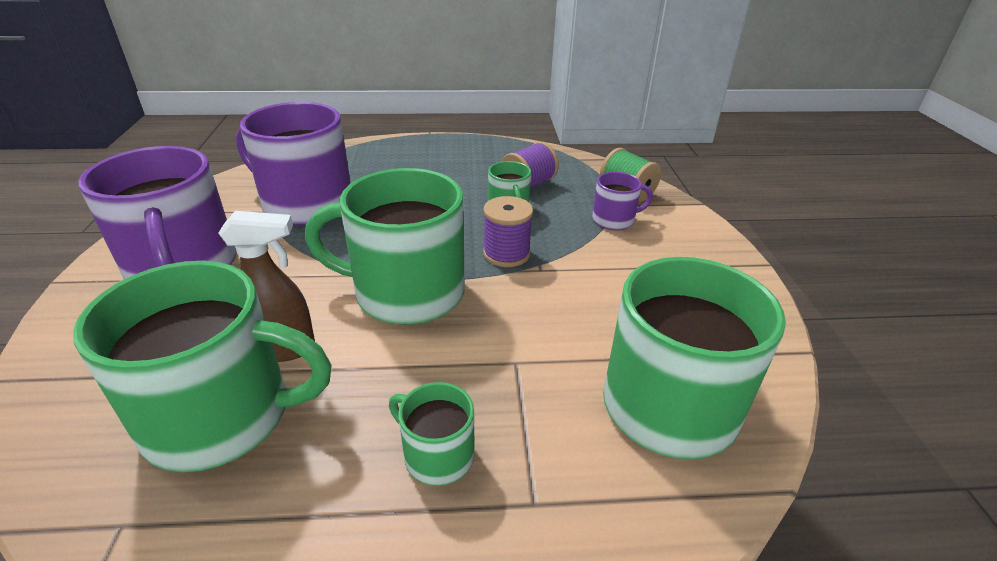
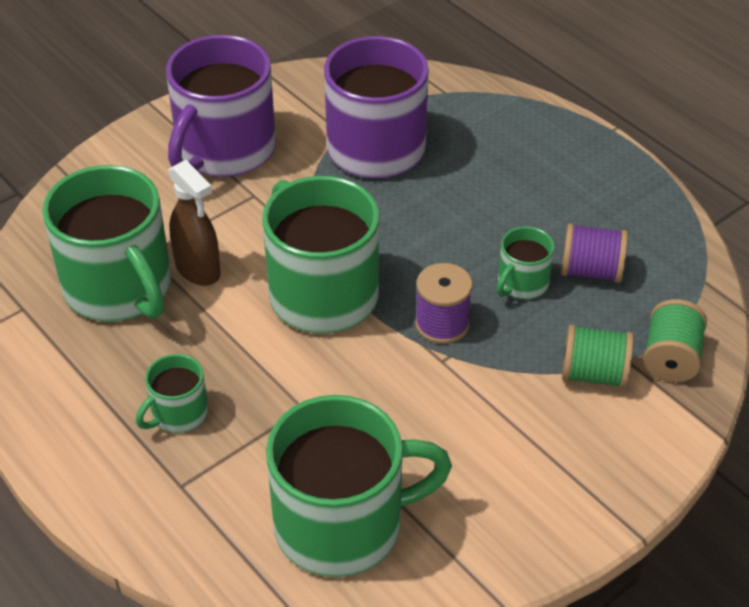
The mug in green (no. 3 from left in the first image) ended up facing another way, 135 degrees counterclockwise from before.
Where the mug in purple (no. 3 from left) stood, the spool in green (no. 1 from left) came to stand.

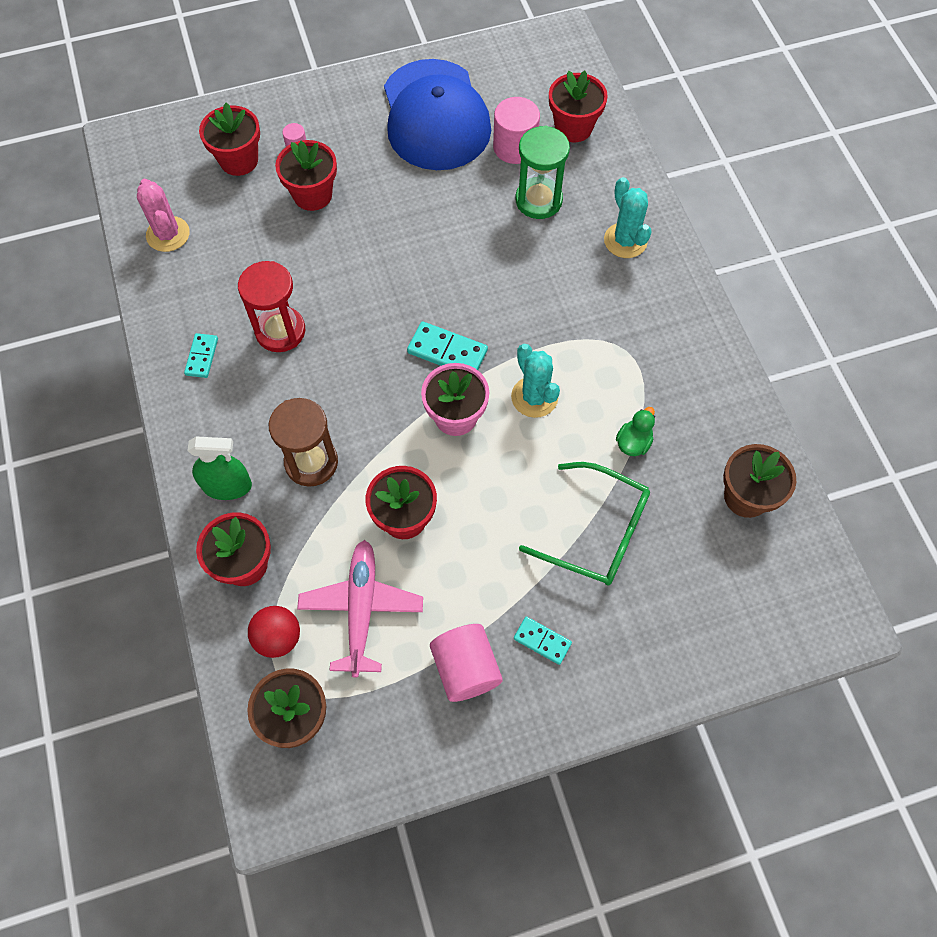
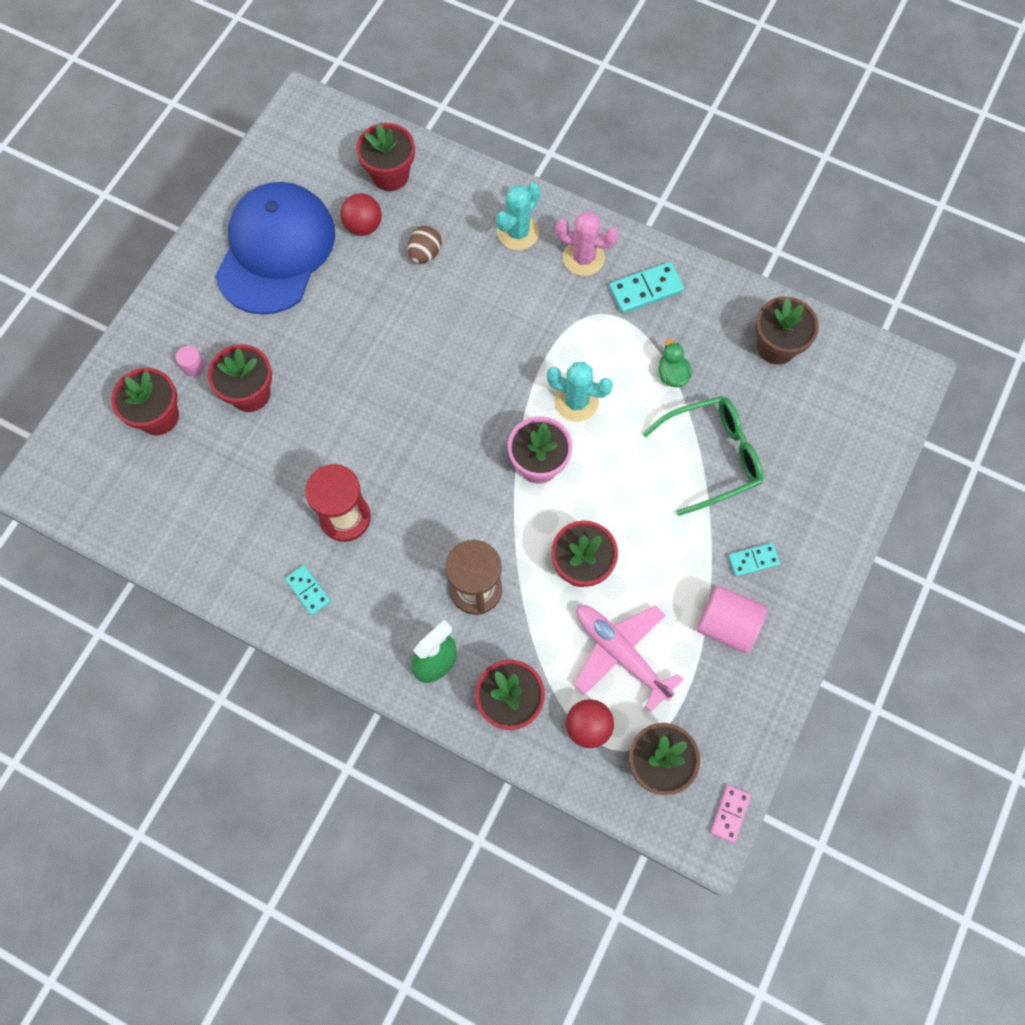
The cactus in pink ended up elsewhere.
The cap in blue ended up facing another way, 105 degrees counterclockwise from before.
The domino in turquoise (no. 2 from left) ended up elsewhere.
Where the cylinder in pink (no. 3 from left) stood, the ball in red (no. 1 from left) came to stand.
Where the hourglass in green stood, the egg in brown came to stand.
The cactus in turquoise (no. 2 from left in the first image) ended up facing another way, 75 degrees counterclockwise from before.
The second view gained the domino in pink.

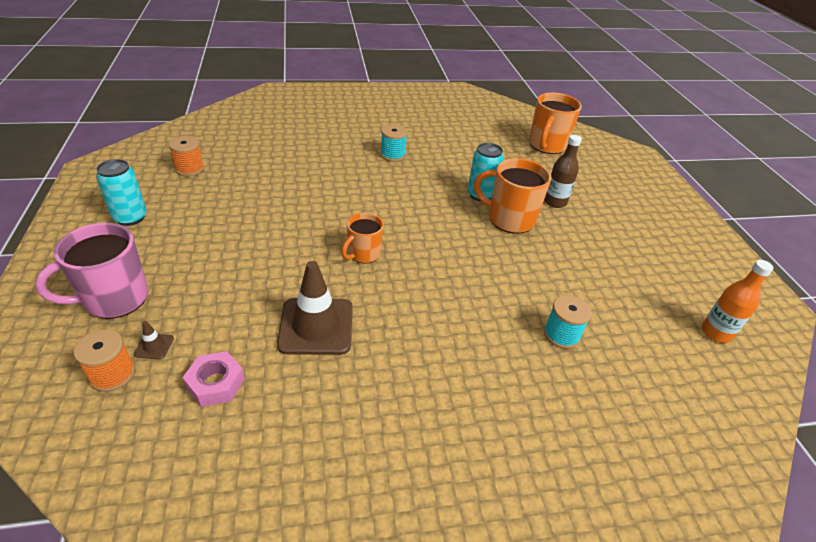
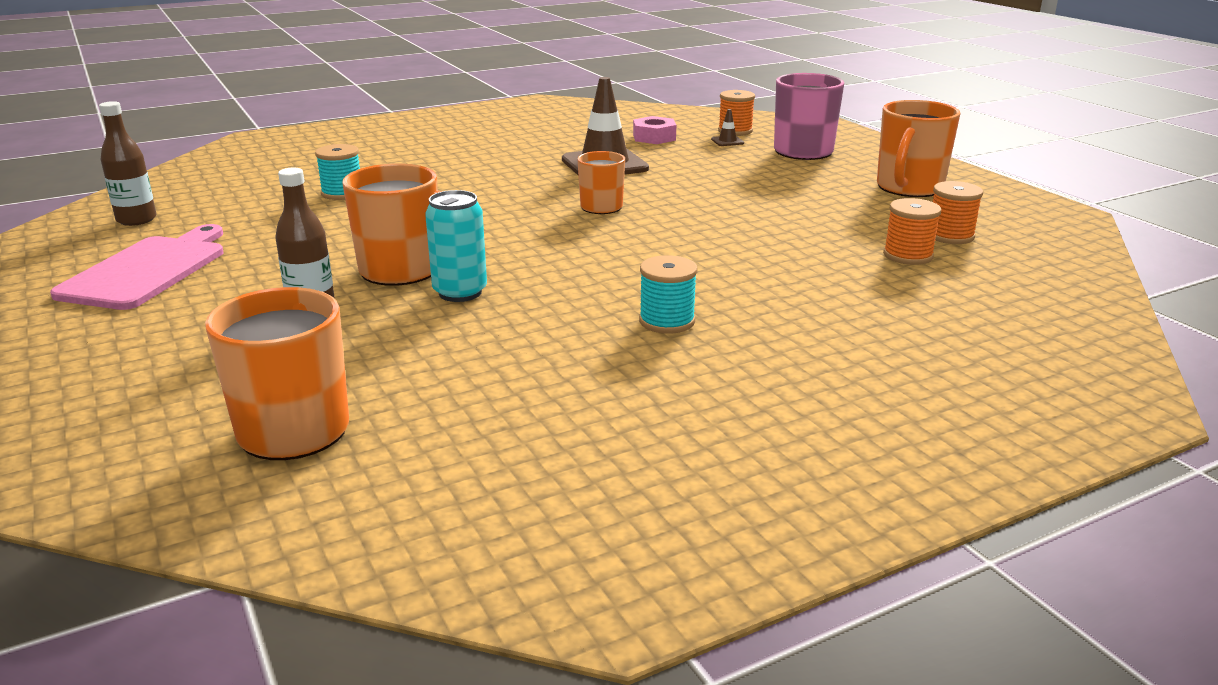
Where the can in turquoise (no. 1 from left) stood, the mug in orange (no. 4 from left) came to stand.
What was the bottle in orange turned into the bottle in brown (no. 1 from left).
The second view gained the cutting board in pink.
The second view gained the spool in orange (no. 2 from left).

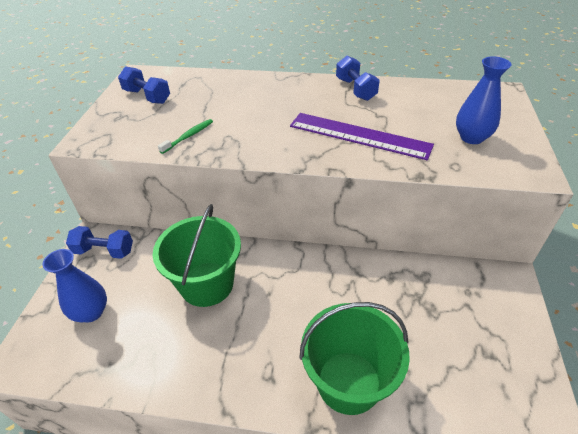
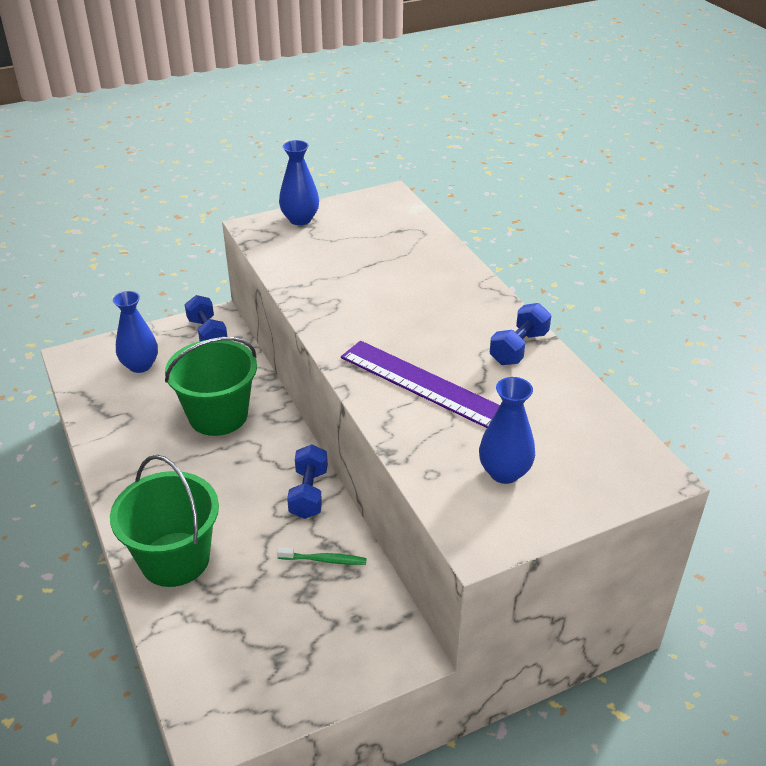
The dumbbell in blue (no. 2 from left) ended up elsewhere.
The toothbrush in green ended up elsewhere.
The ruler in purple ended up facing another way, 45 degrees counterclockwise from before.
The second view gained the vase in blue (no. 2 from left).

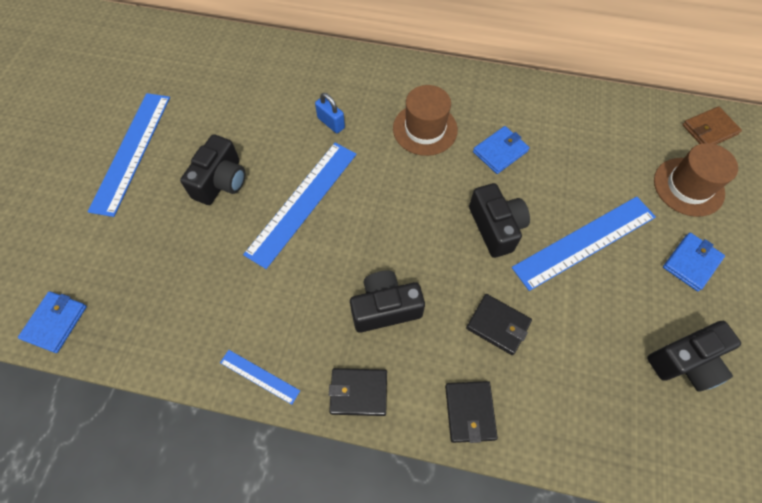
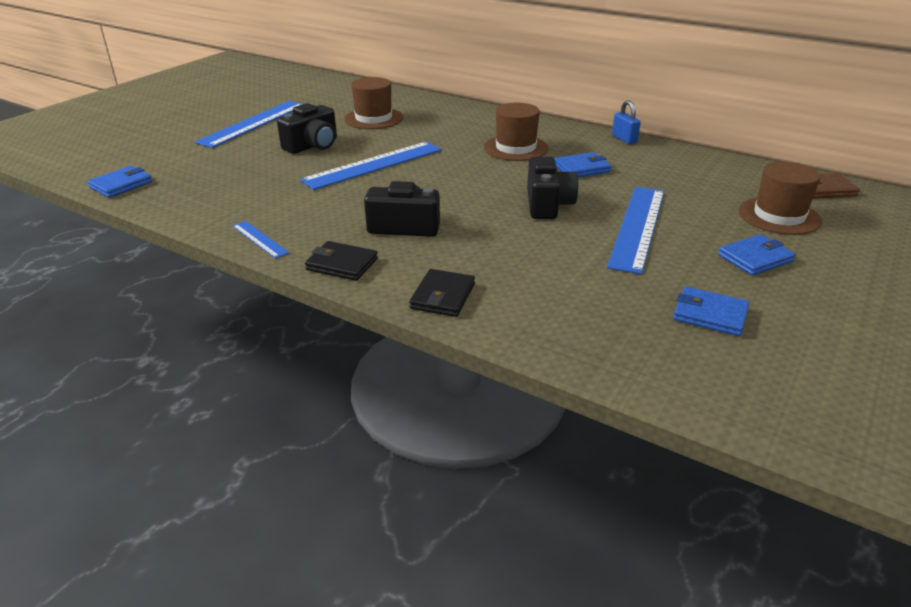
The padlock in blue ended up elsewhere.
The second view lost the wallet in black (no. 3 from left).
The ruler in blue (no. 4 from left) ended up facing another way, 60 degrees counterclockwise from before.
Where the camera in black (no. 4 from left) stood, the wallet in blue (no. 3 from left) came to stand.
The second view gained the hat in brown (no. 1 from left).

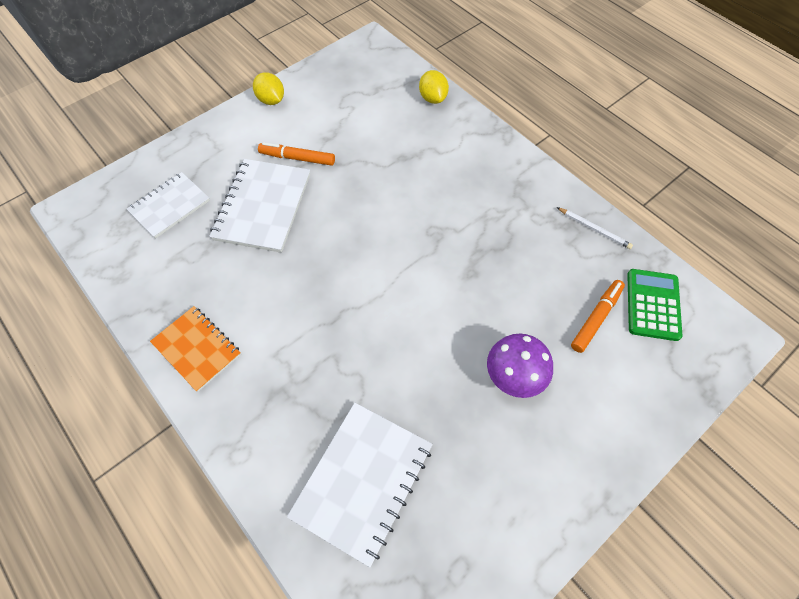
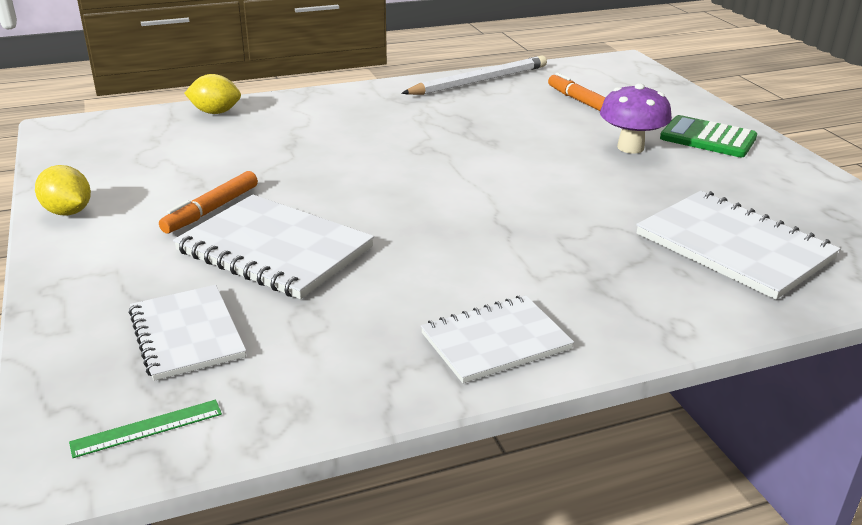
What was the notebook in orange turned into the notebook in white (no. 3 from left).
The lemon in yellow (no. 1 from left) ended up facing another way, 60 degrees clockwise from before.
The size of the pencil in white changed by a factor of 1.97.
The calculator in green ended up elsewhere.
The second view gained the ruler in green.

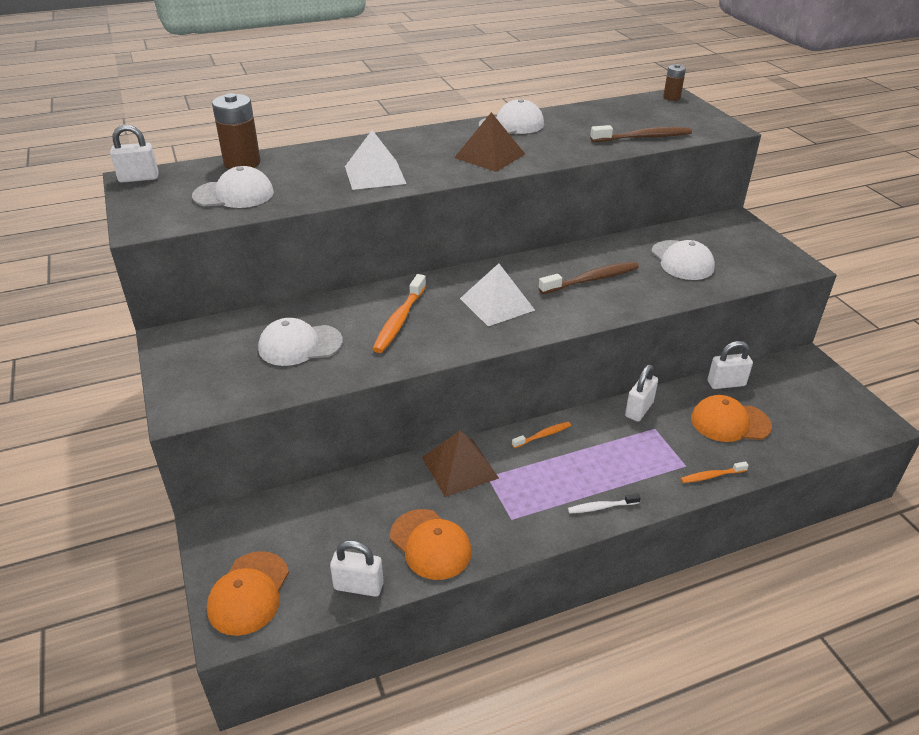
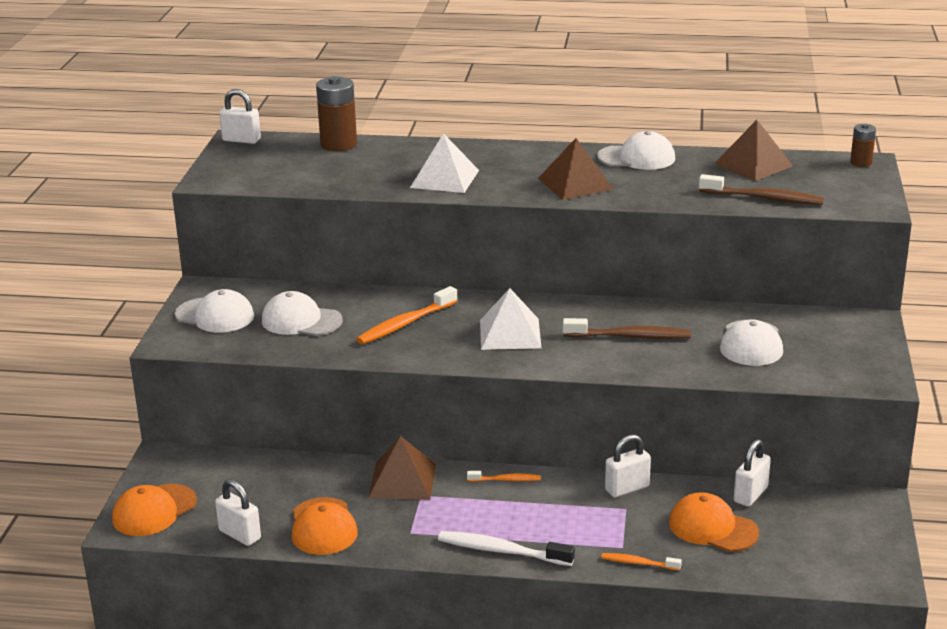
The cap in white (no. 1 from left) ended up elsewhere.
The size of the toothbrush in white changed by a factor of 1.77.
The padlock in white (no. 4 from left) ended up facing another way, 75 degrees counterclockwise from before.
The second view gained the pyramid in brown (no. 3 from left).

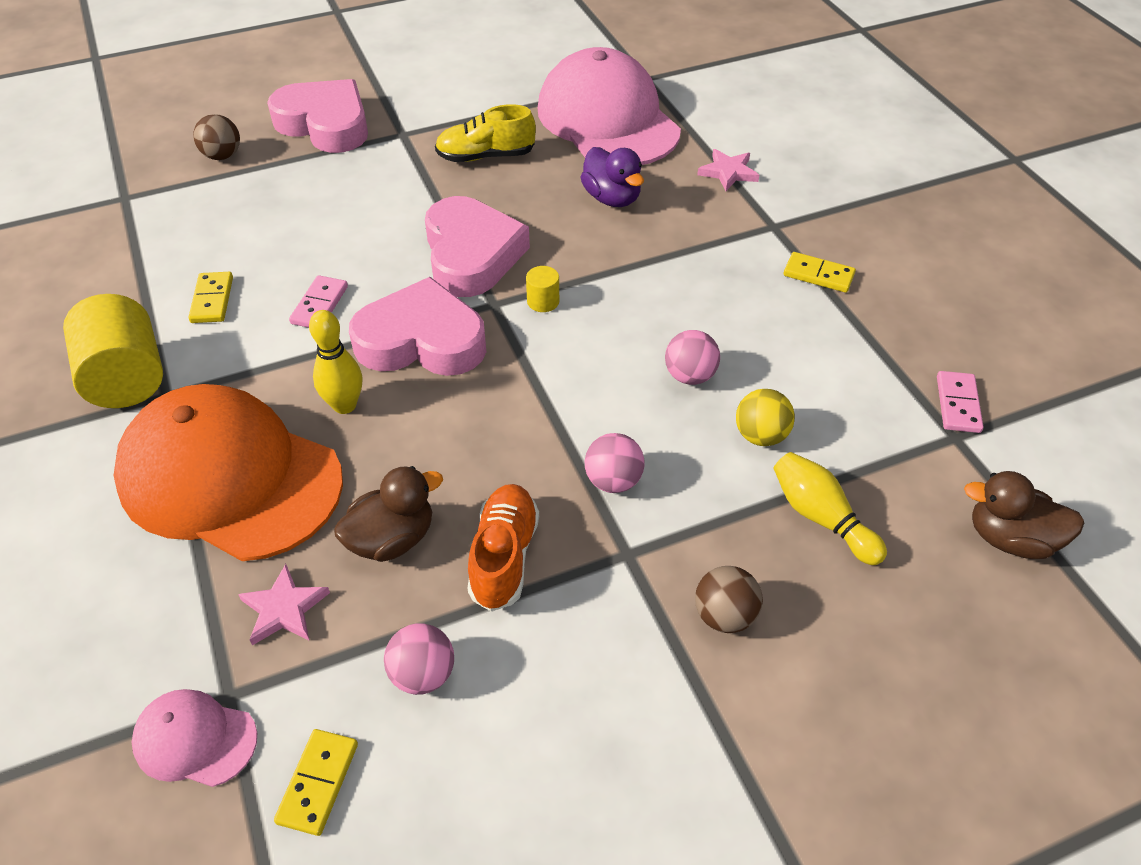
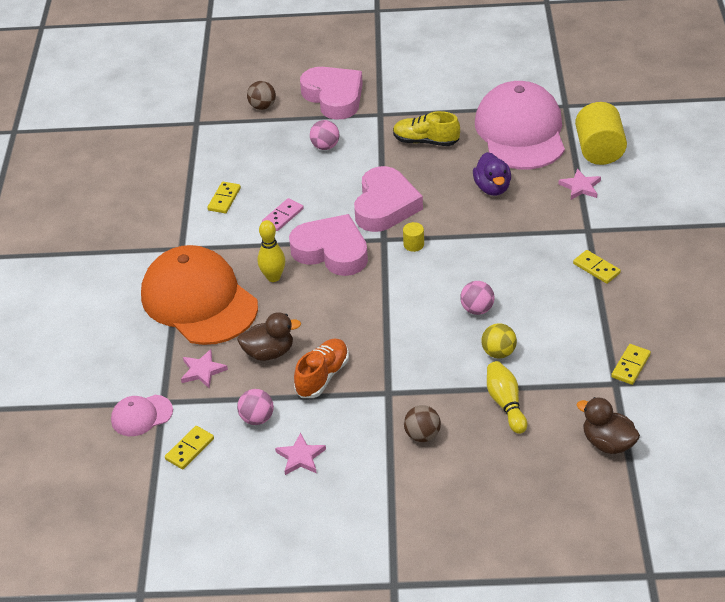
The cylinder in yellow (no. 1 from left in the first image) ended up elsewhere.
The cap in pink (no. 1 from left) ended up facing another way, 60 degrees counterclockwise from before.
The ball in pink (no. 2 from left) ended up elsewhere.
What was the domino in pink (no. 2 from left) turned into the domino in yellow (no. 4 from left).
The second view gained the star in pink (no. 2 from left).

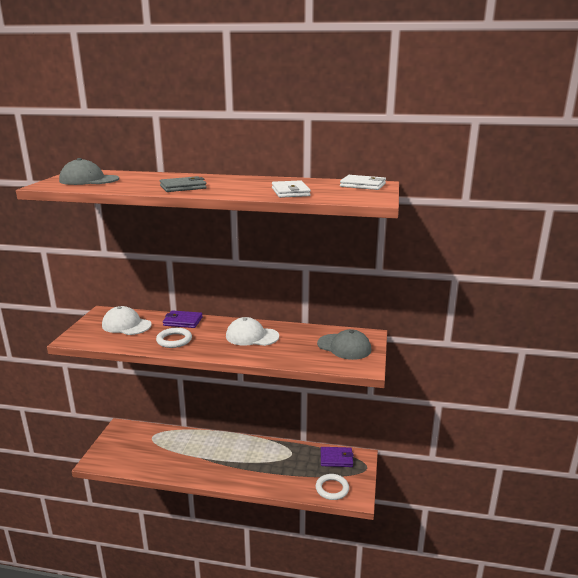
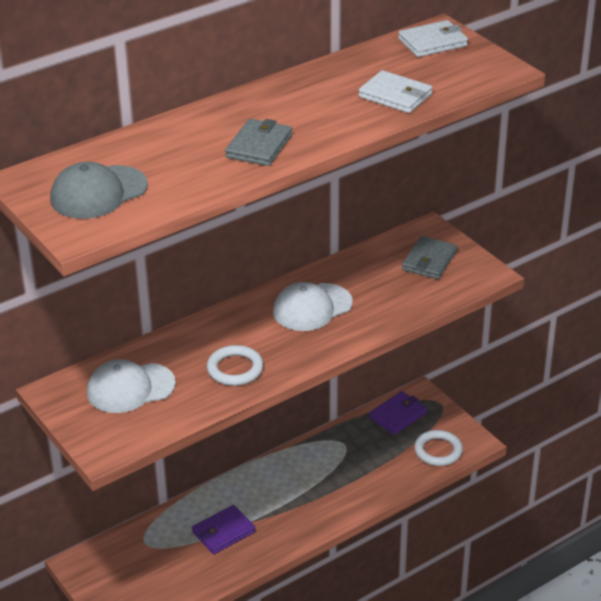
The wallet in purple (no. 1 from left) ended up elsewhere.
Where the cap in grey (no. 2 from left) stood, the wallet in grey (no. 2 from left) came to stand.

